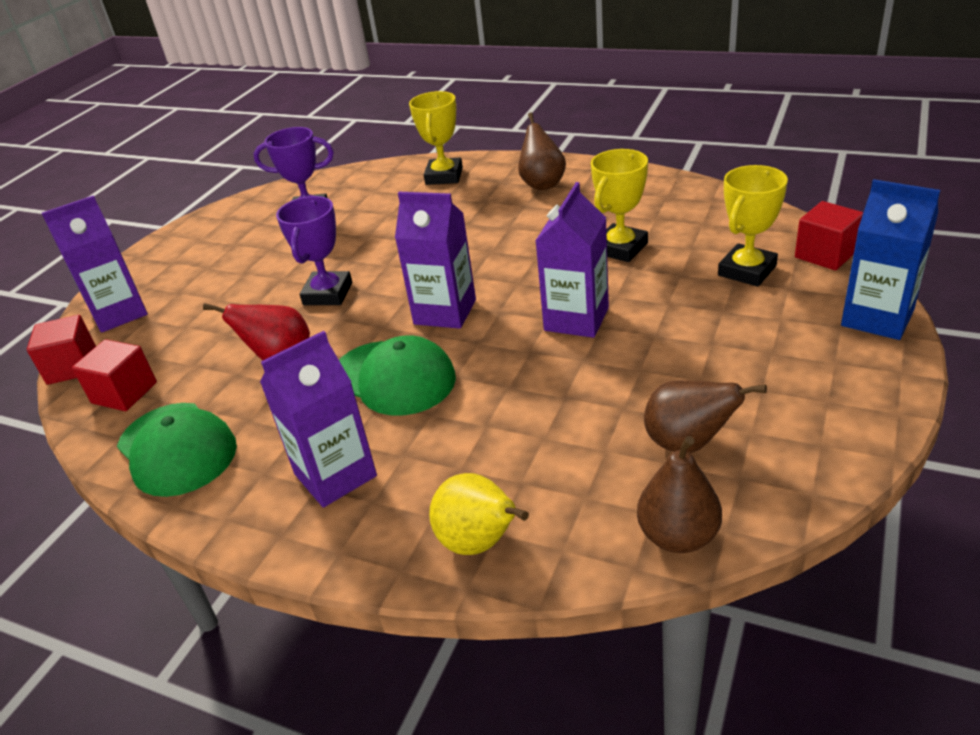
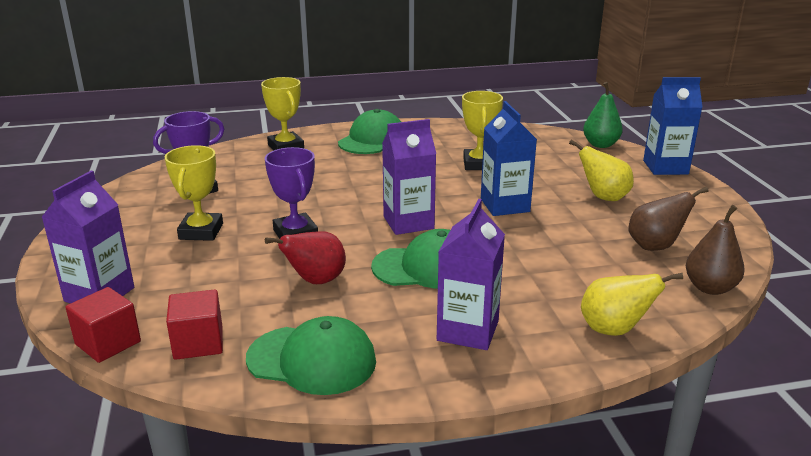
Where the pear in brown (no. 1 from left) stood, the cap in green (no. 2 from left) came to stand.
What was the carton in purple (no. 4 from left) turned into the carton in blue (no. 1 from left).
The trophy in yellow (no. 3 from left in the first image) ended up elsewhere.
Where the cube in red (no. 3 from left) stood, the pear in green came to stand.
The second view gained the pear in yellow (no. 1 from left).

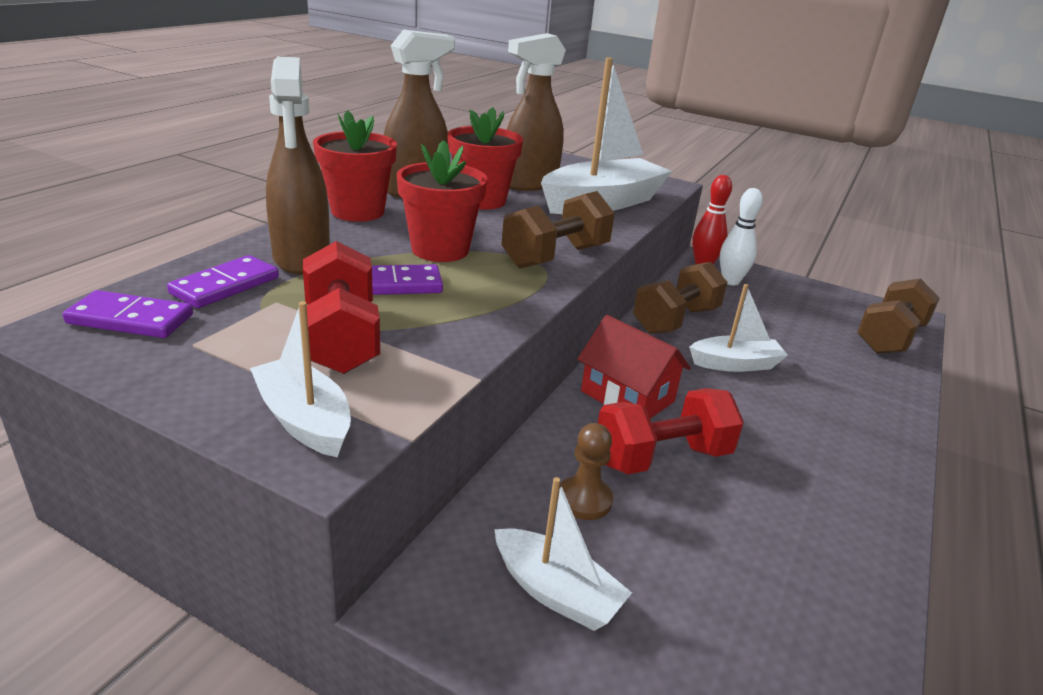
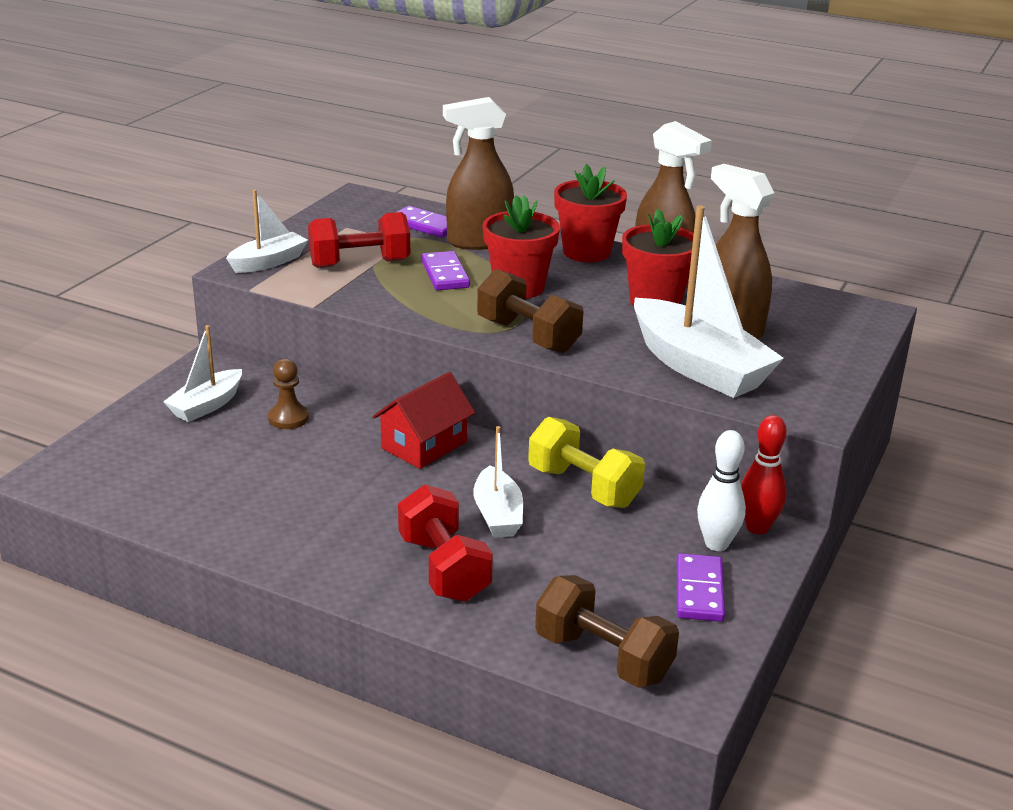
The domino in purple (no. 1 from left in the first image) ended up elsewhere.
The dumbbell in red (no. 2 from left) ended up elsewhere.
What was the dumbbell in brown (no. 2 from left) turned into the dumbbell in yellow.

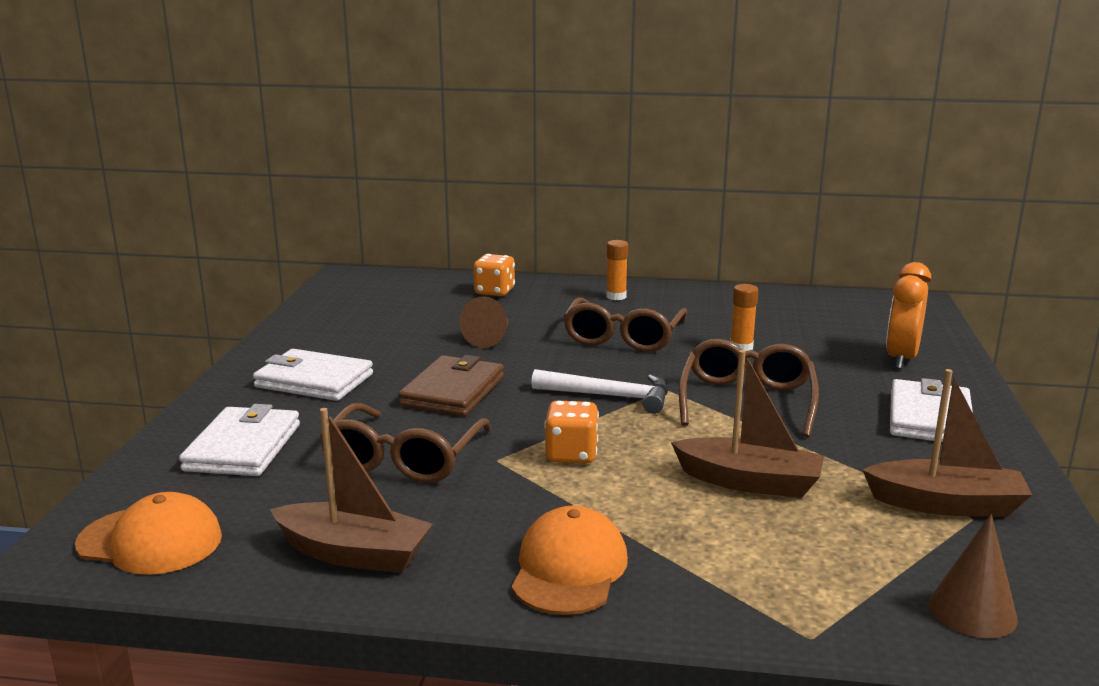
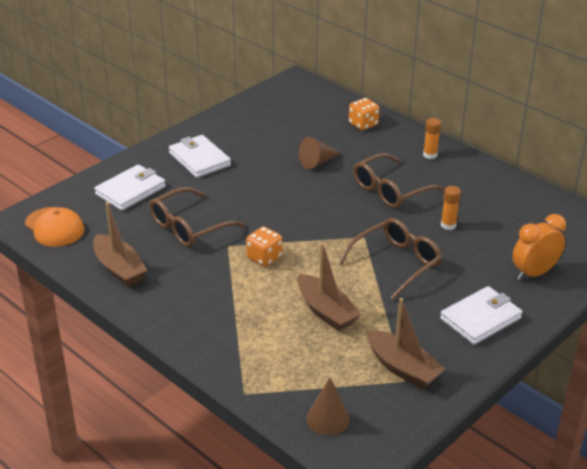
The second view lost the wallet in brown.
The second view lost the cap in orange (no. 2 from left).
The second view lost the hammer in white.

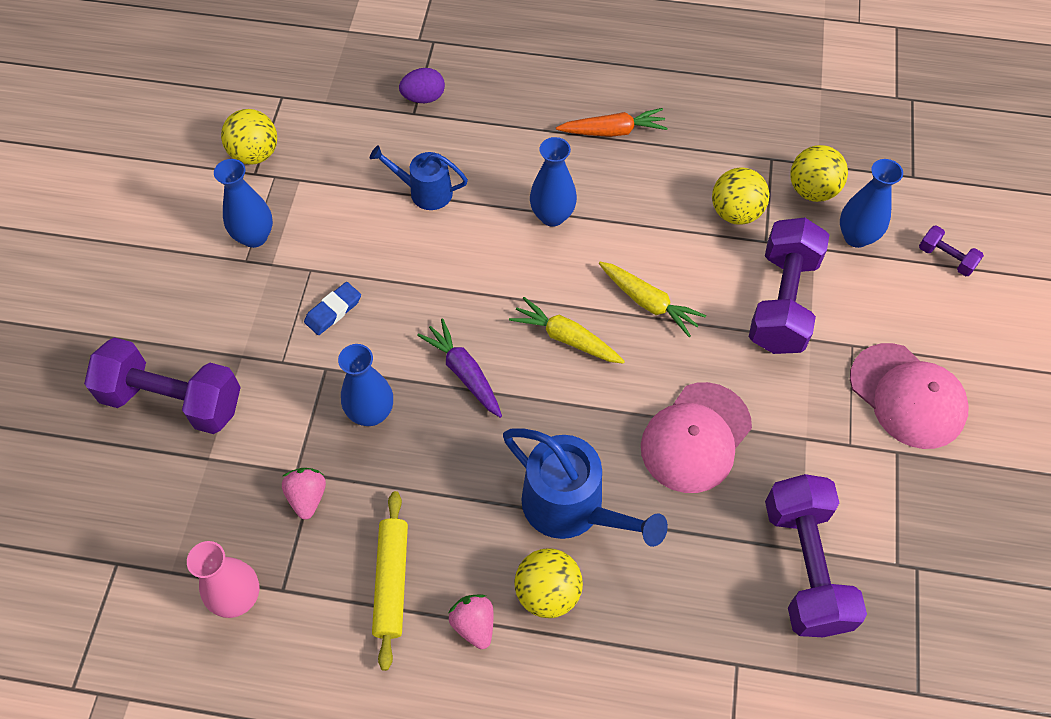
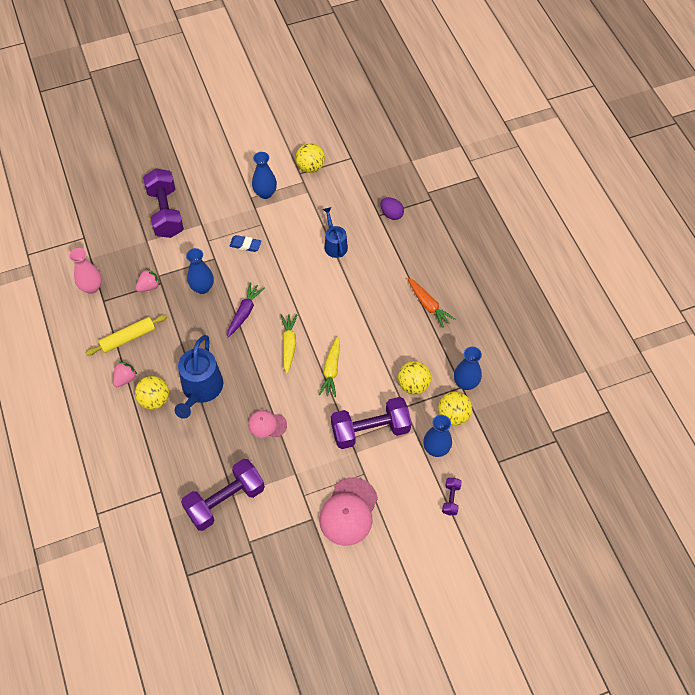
The vase in blue (no. 3 from left in the first image) ended up elsewhere.
The size of the cap in pink (no. 1 from left) changed by a factor of 0.57.

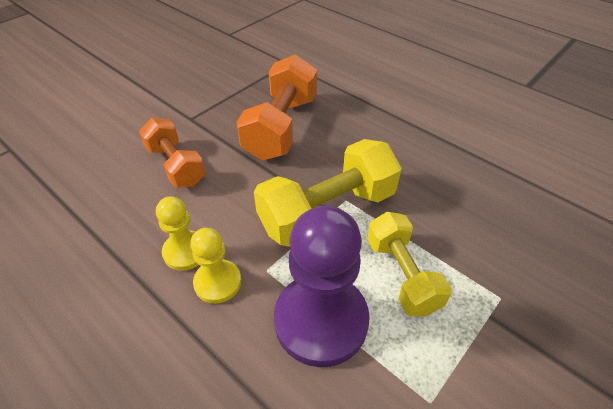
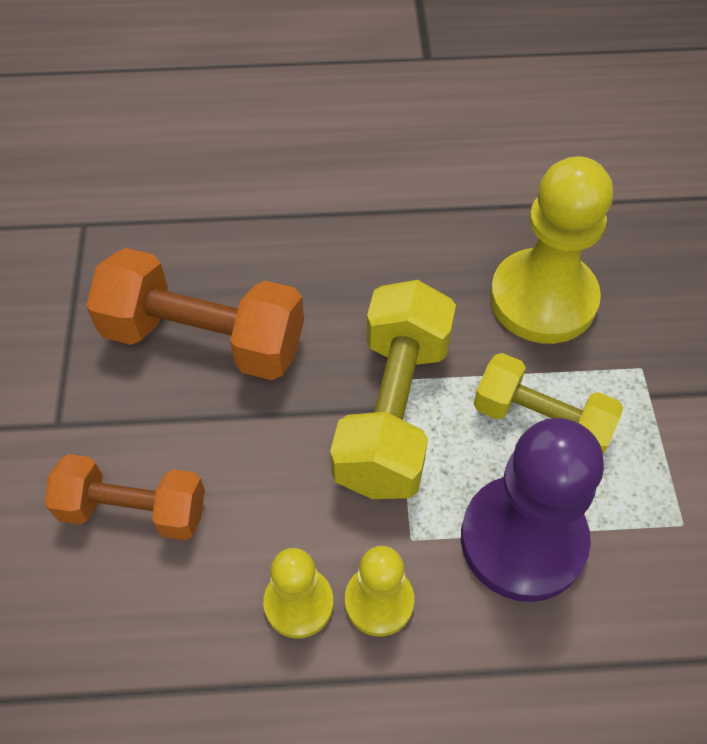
The dumbbell in orange (no. 2 from left) ended up facing another way, 45 degrees counterclockwise from before.
The second view gained the pawn in yellow (no. 3 from left).

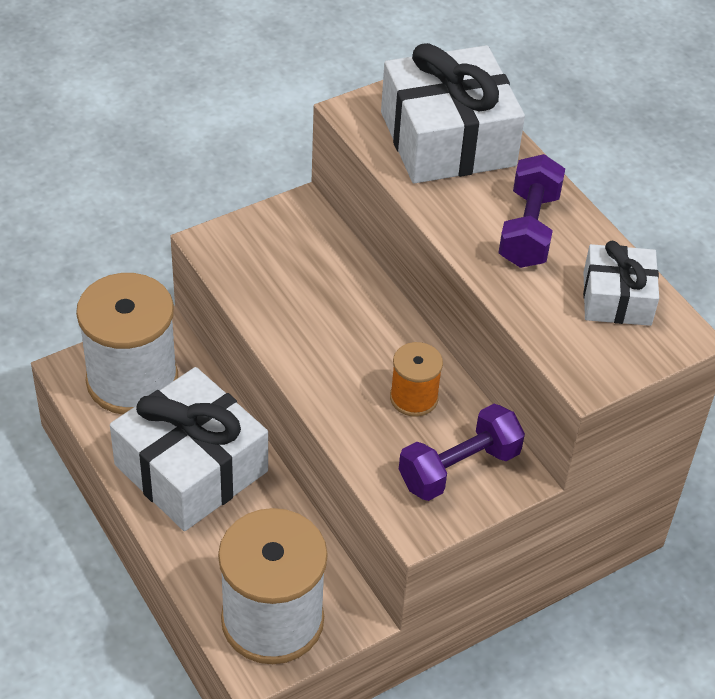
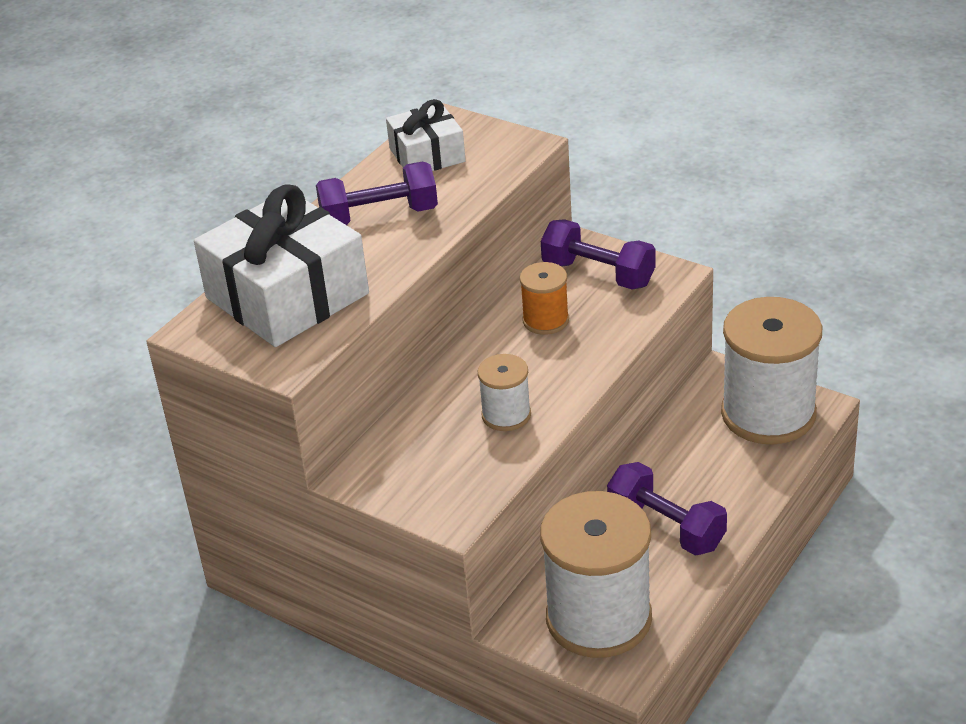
Where the gift in white (no. 1 from left) stood, the dumbbell in purple (no. 3 from left) came to stand.
The second view gained the spool in white (no. 1 from left).

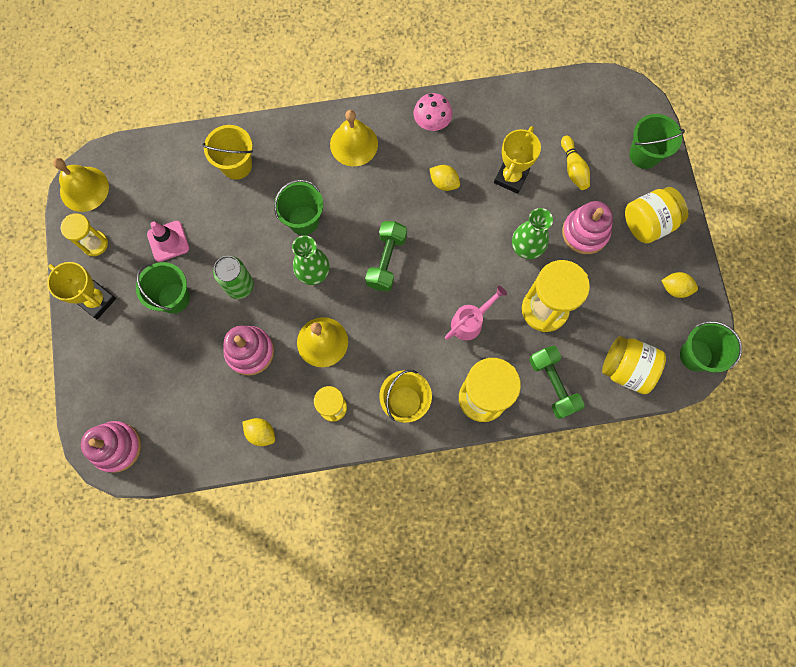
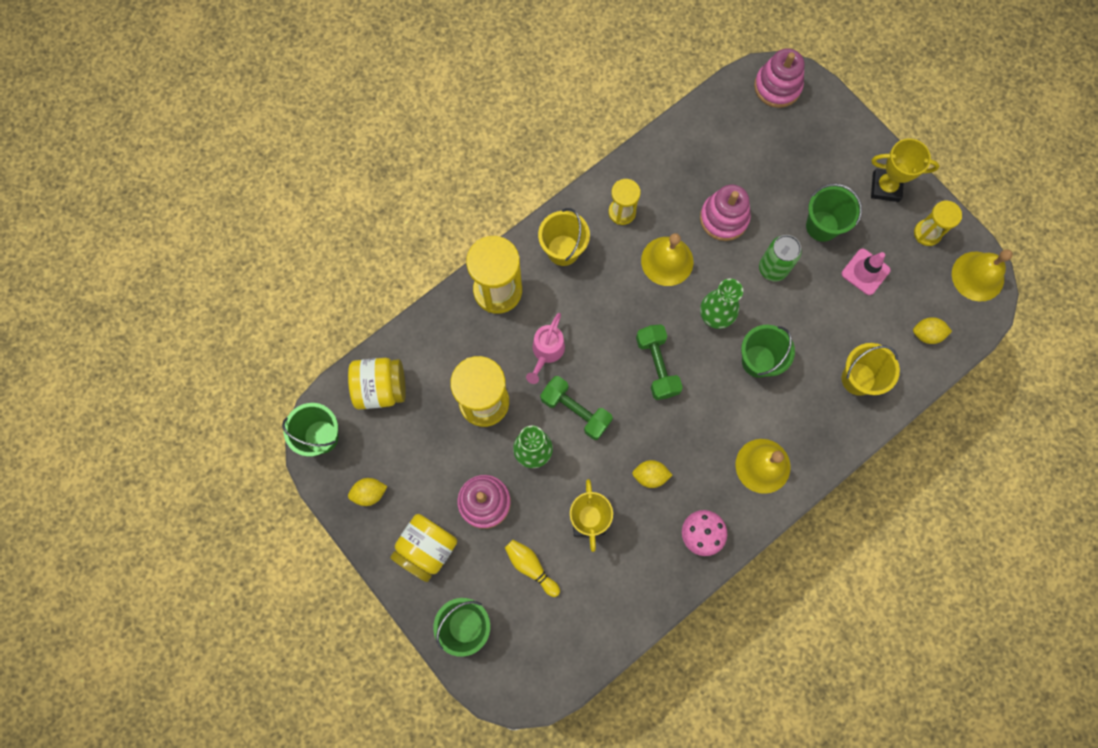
The lemon in yellow (no. 1 from left in the first image) ended up elsewhere.
The dumbbell in green (no. 2 from left in the first image) ended up elsewhere.

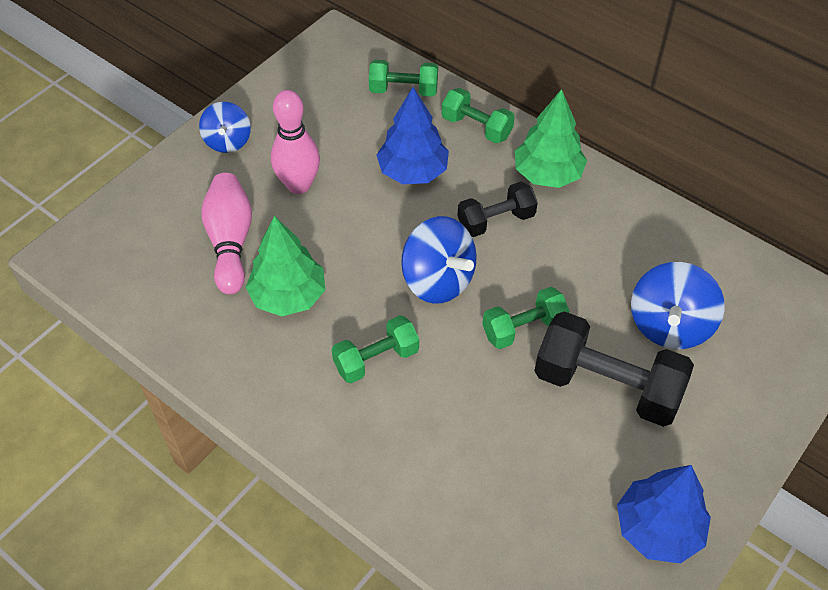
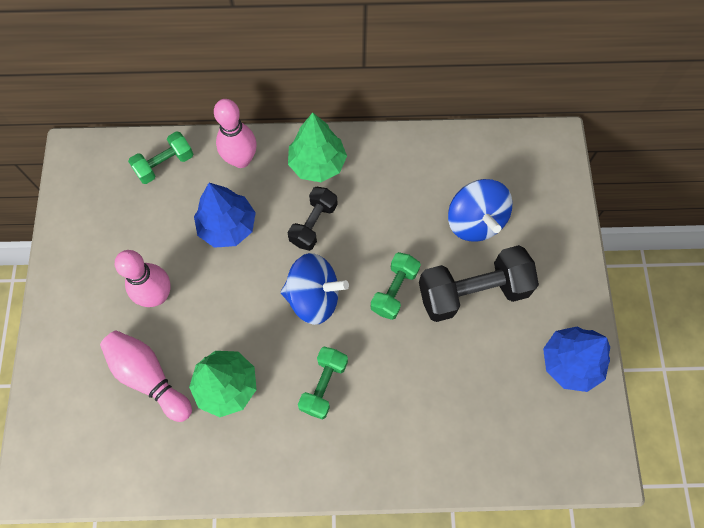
The second view lost the spinning top in blue (no. 1 from left).
Where the dumbbell in green (no. 3 from left) stood, the bowling pin in pink (no. 3 from left) came to stand.

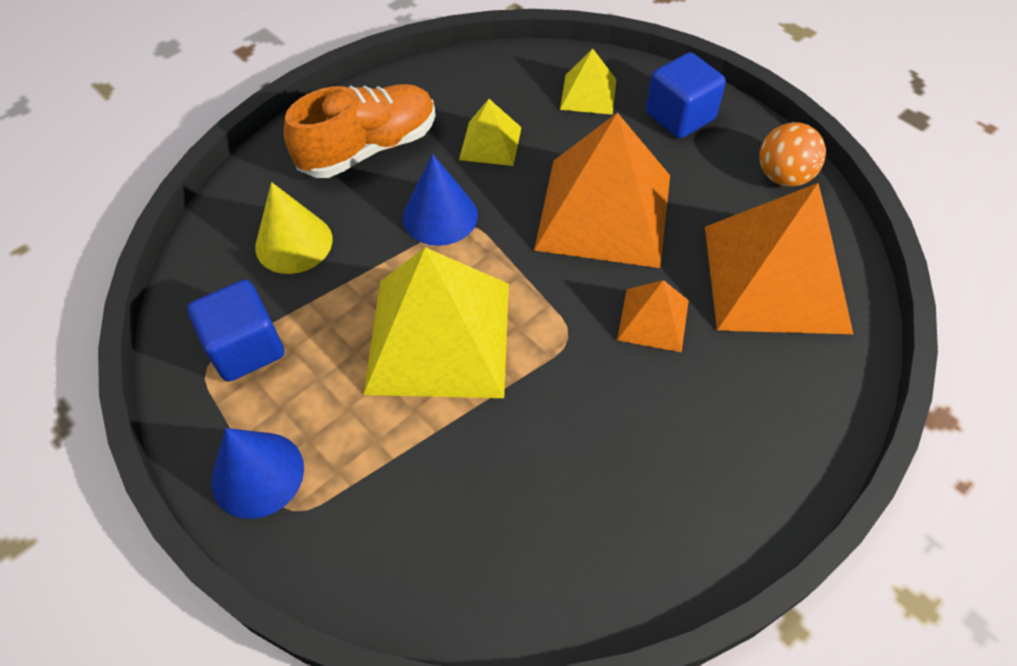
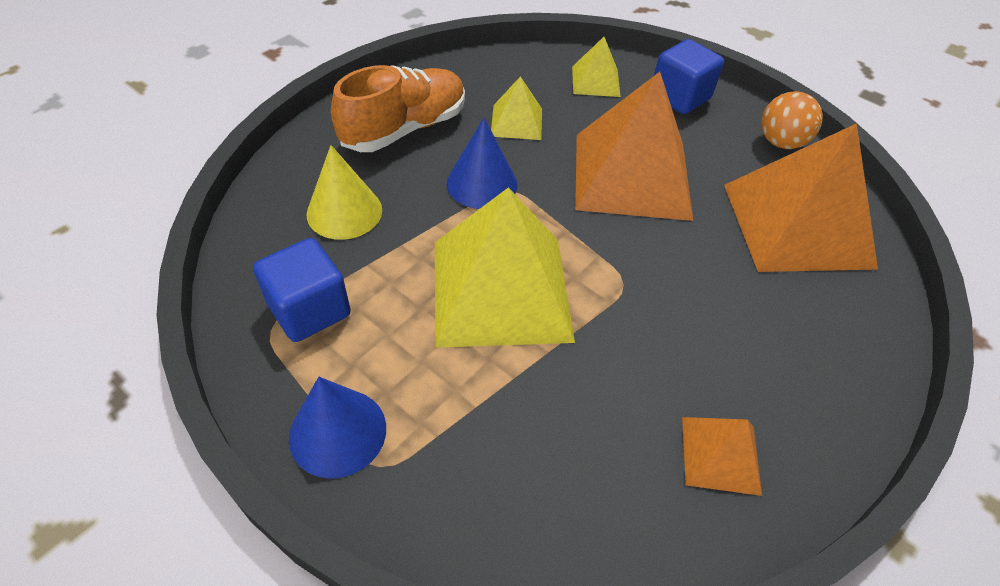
The pyramid in orange (no. 2 from left) ended up elsewhere.

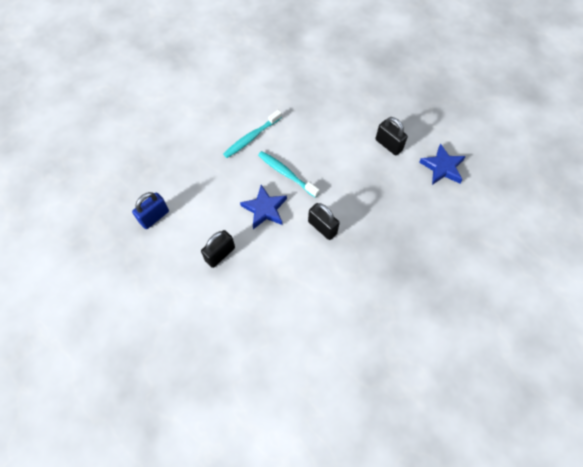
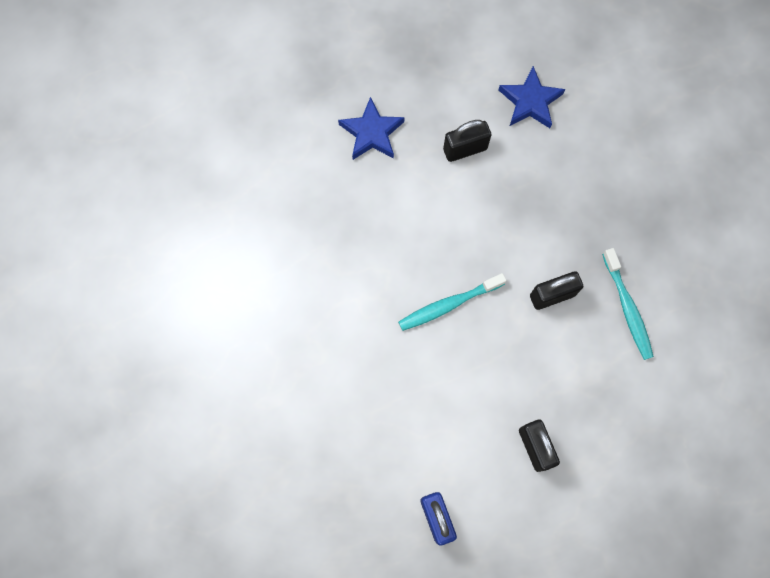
The toothbrush in turquoise (no. 1 from left in the first image) ended up elsewhere.
The star in blue (no. 1 from left) ended up elsewhere.

